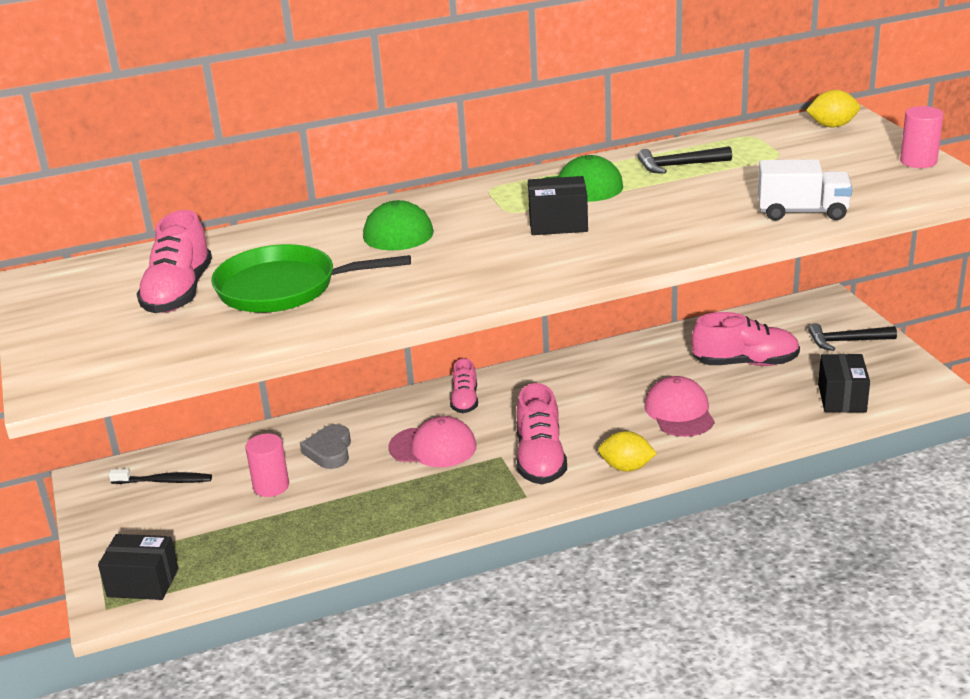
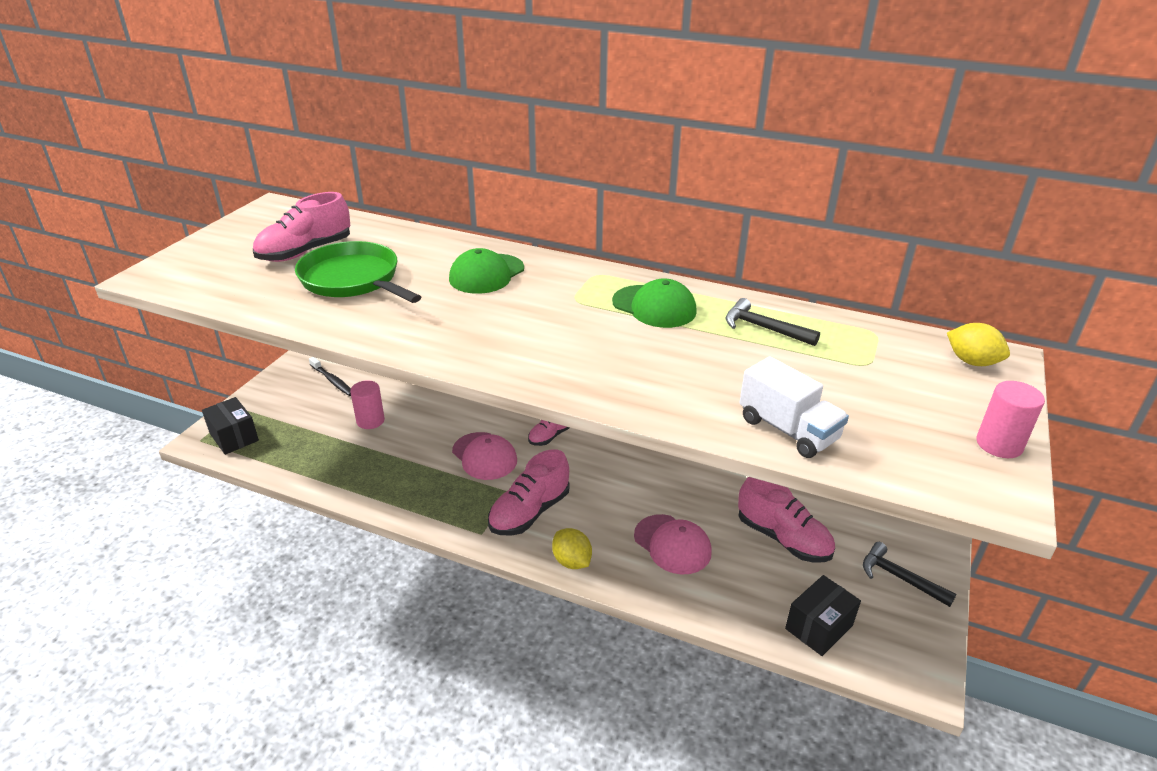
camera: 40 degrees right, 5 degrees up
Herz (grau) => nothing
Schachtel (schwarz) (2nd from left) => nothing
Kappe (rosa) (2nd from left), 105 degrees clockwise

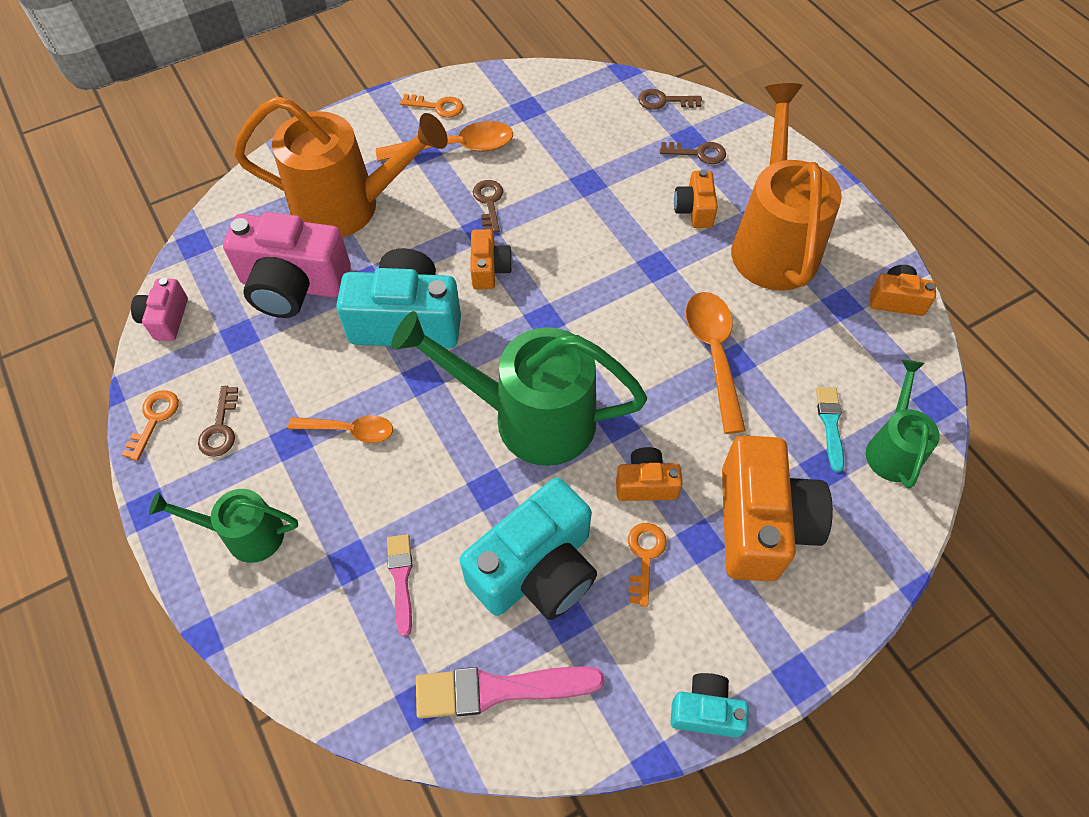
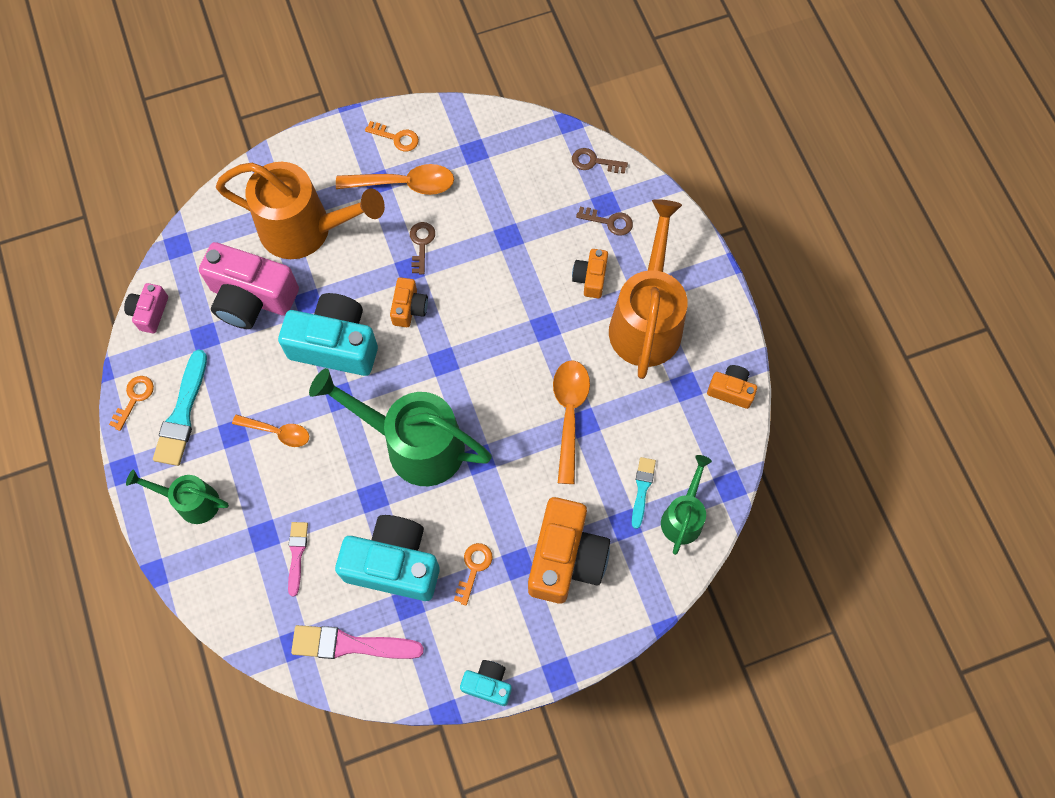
camera: 10 degrees right, 10 degrees up
Schlüssel (braun) (1st from left) => Pinsel (türkis) (1st from left)
Kamera (türkis) (2nd from left), 135 degrees counterclockwise
Kamera (orange) (2nd from left) => nothing

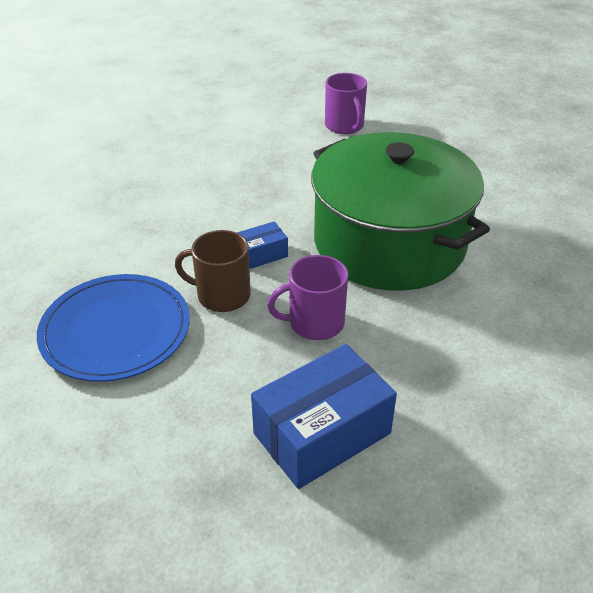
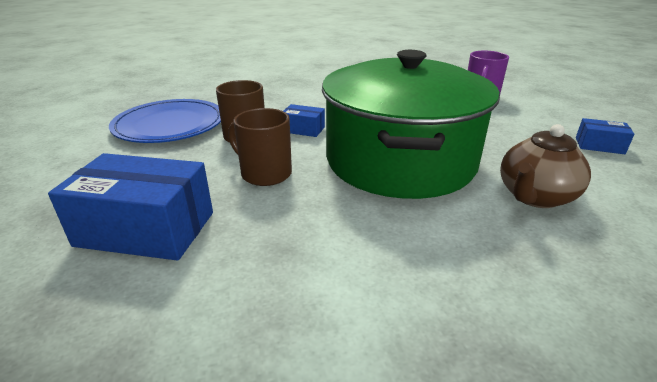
camera: 45 degrees right, 10 degrees down
Tasse (lila) (1st from left) => Tasse (braun) (2nd from left)
nothing => Teekanne (braun)
nothing => Schachtel (blau) (3rd from left)

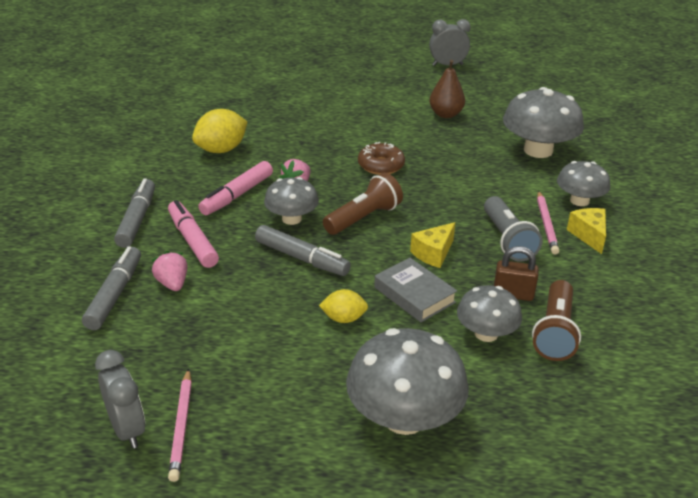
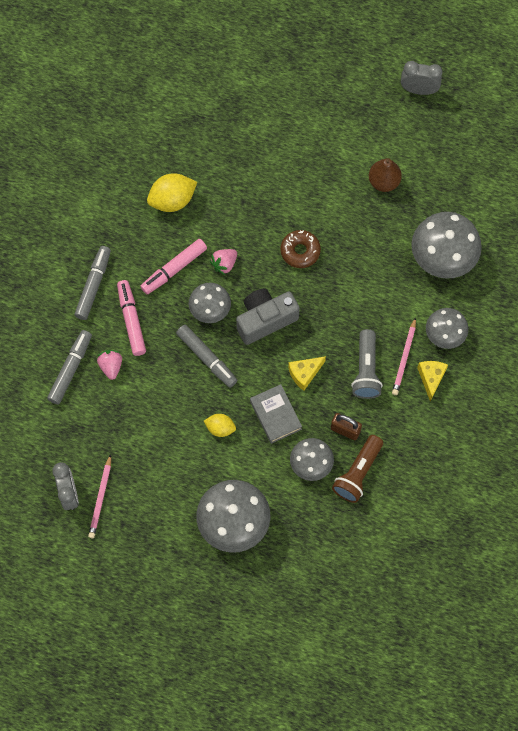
camera: 15 degrees right, 35 degrees up
Taschenlampe (braun) (1st from left) => Kamera (grau)

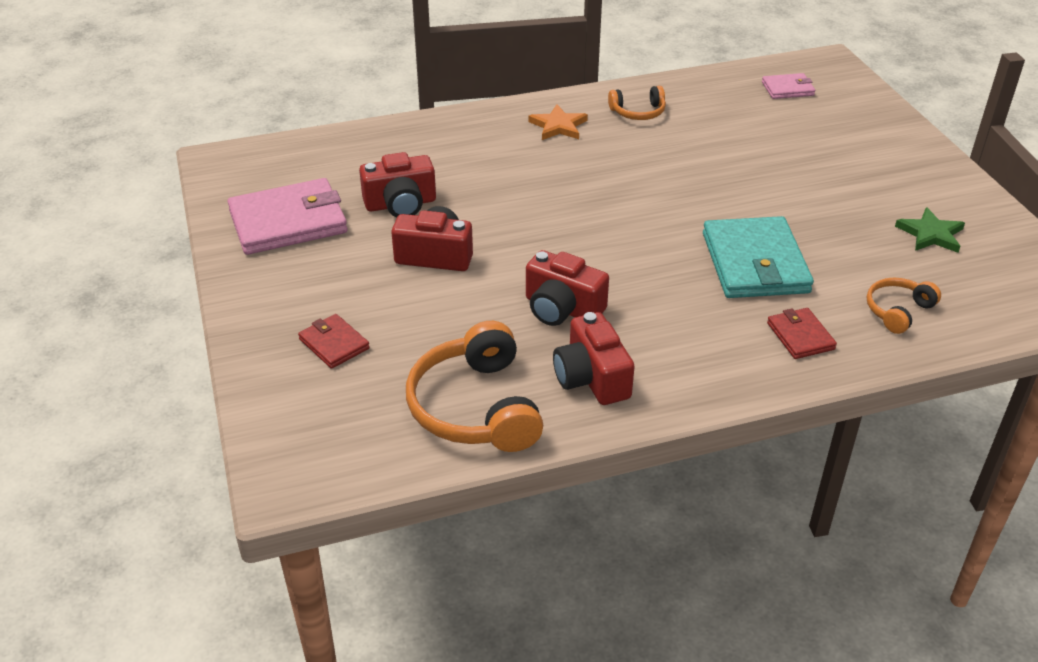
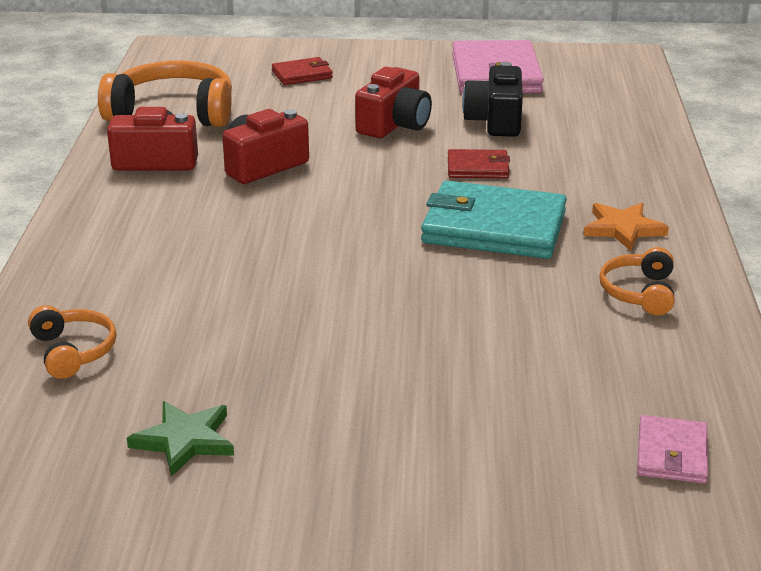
camera: 110 degrees right, 10 degrees down
Kamera (rot) (1st from left) => Kamera (schwarz)
Geldbörse (türkis), moved
Geldbörse (rot) (2nd from left), moved

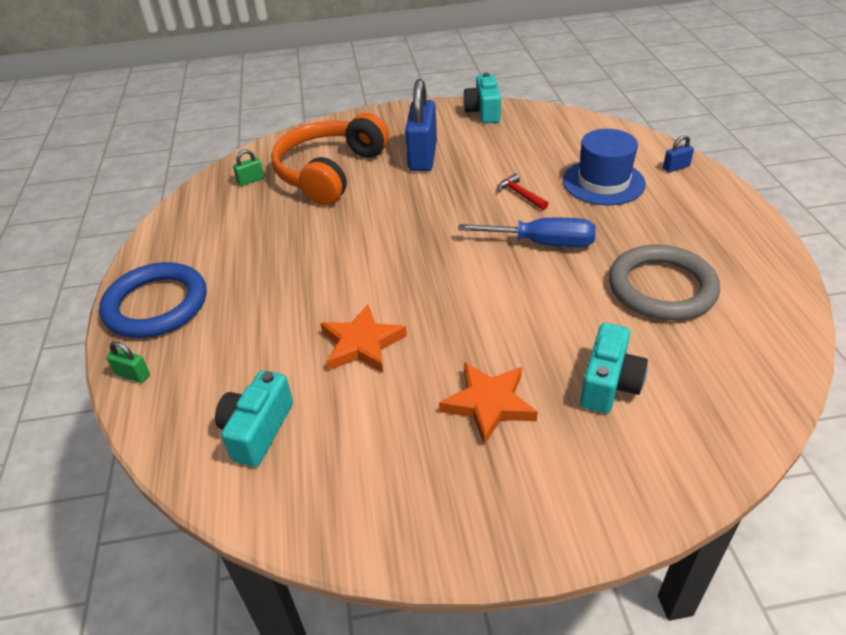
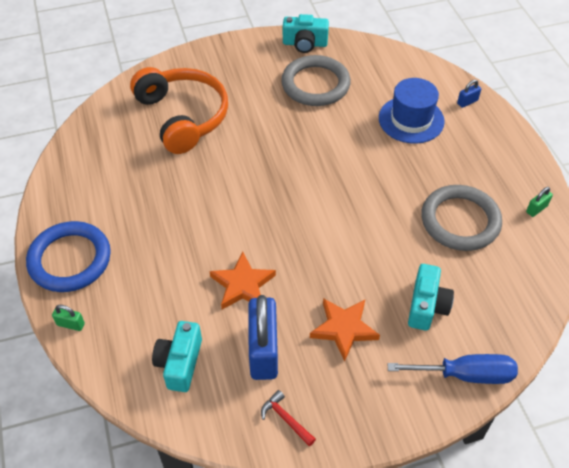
camera: 10 degrees left, 10 degrees up
Vorhängeschloss (grün) (2nd from left), moved
Kopfhörer (orange), 135 degrees clockwise
Vorhängeschloss (blau) (1st from left), moved
Schraubenzieher (blau), moved
Kamera (türkis) (2nd from left), 75 degrees counterclockwise
Hammer (rot), moved
nothing => Ring (grau) (1st from left)

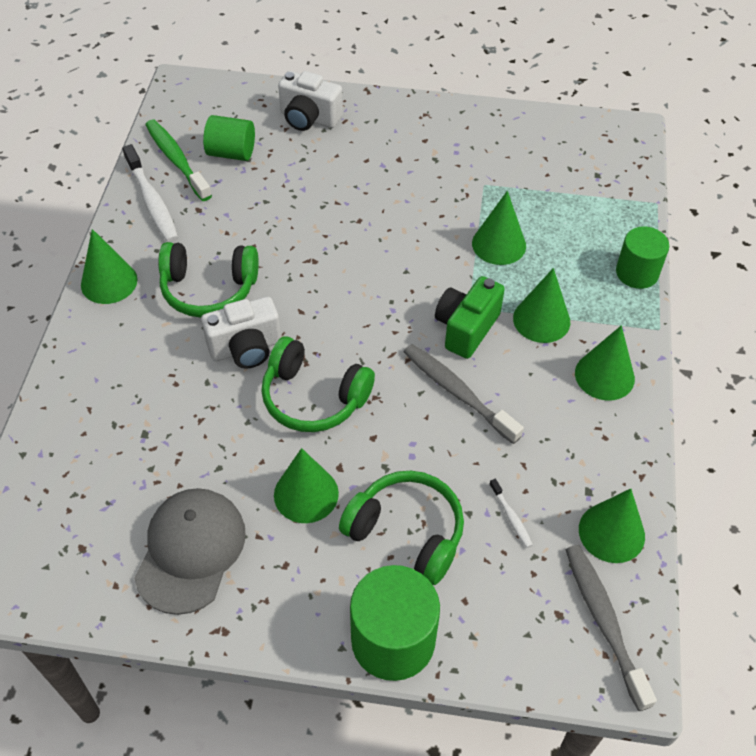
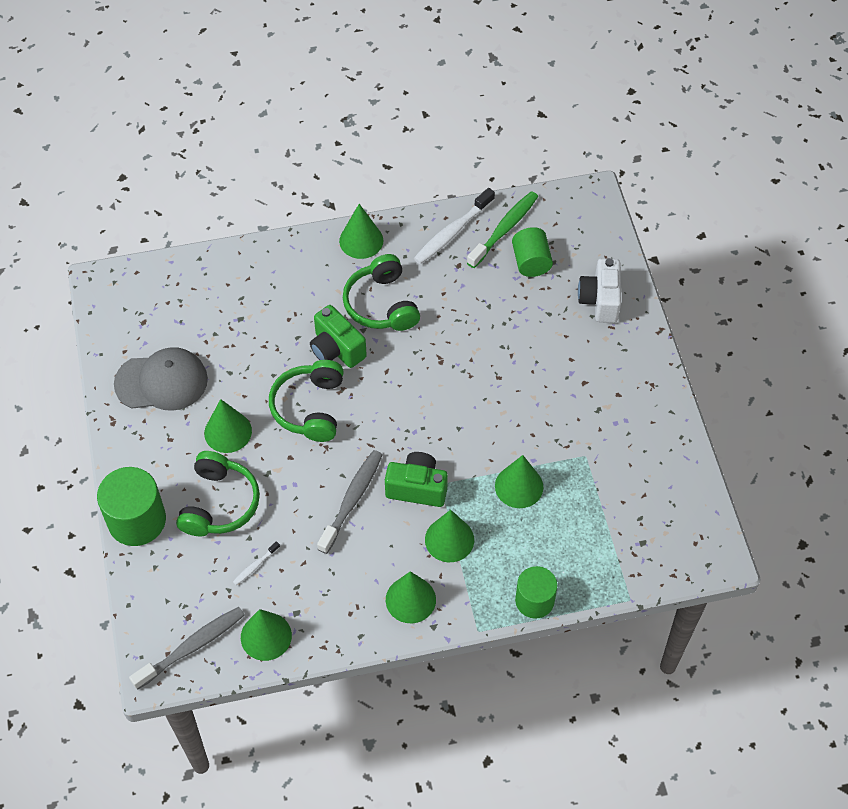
camera: 70 degrees right, 5 degrees up
Kamera (weiß) (1st from left) => Kamera (grün) (1st from left)

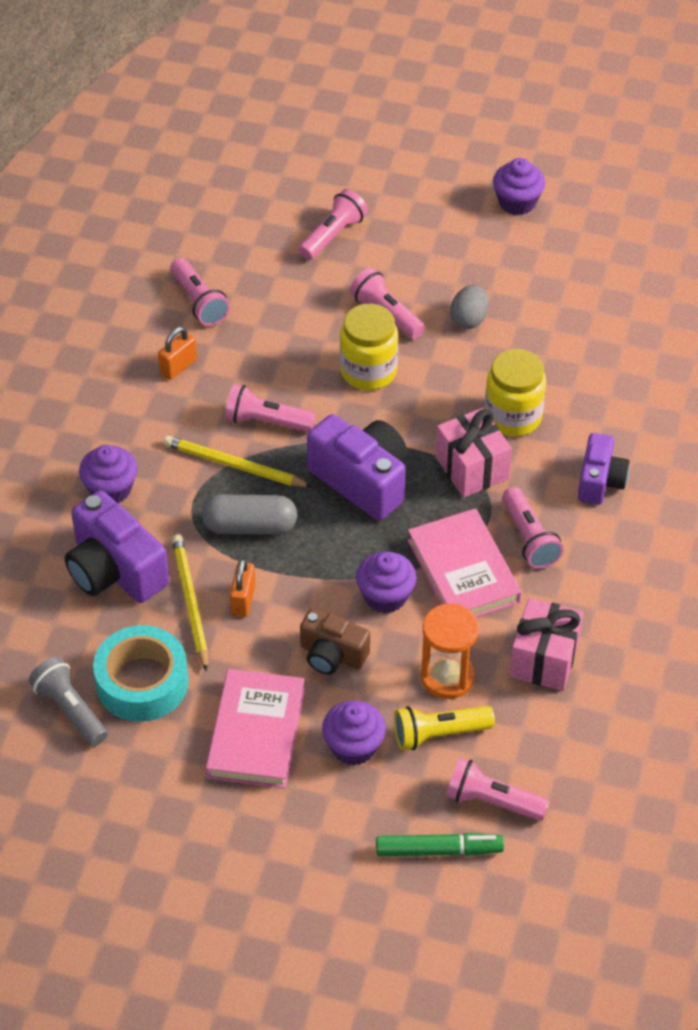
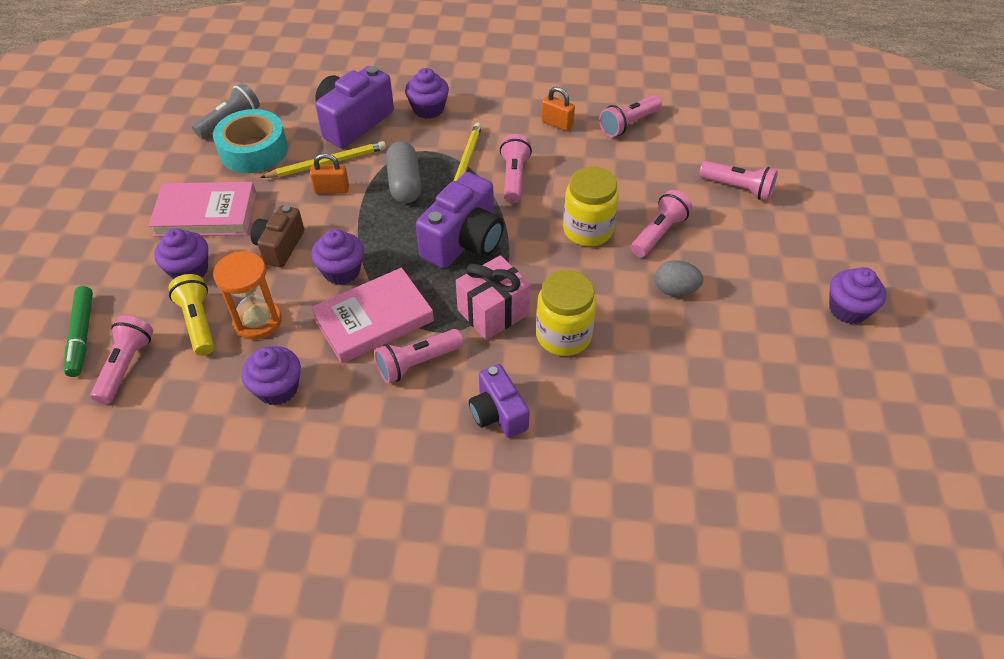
camera: 80 degrees right, 0 degrees up
Geschenk (rosa) (2nd from left) => Muffin (lila) (2nd from left)
Kamera (lila) (3rd from left), 60 degrees clockwise

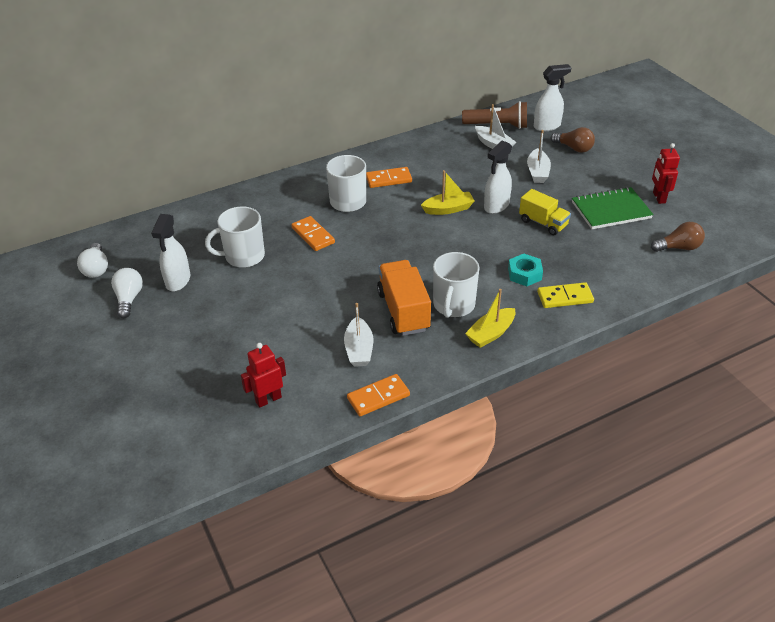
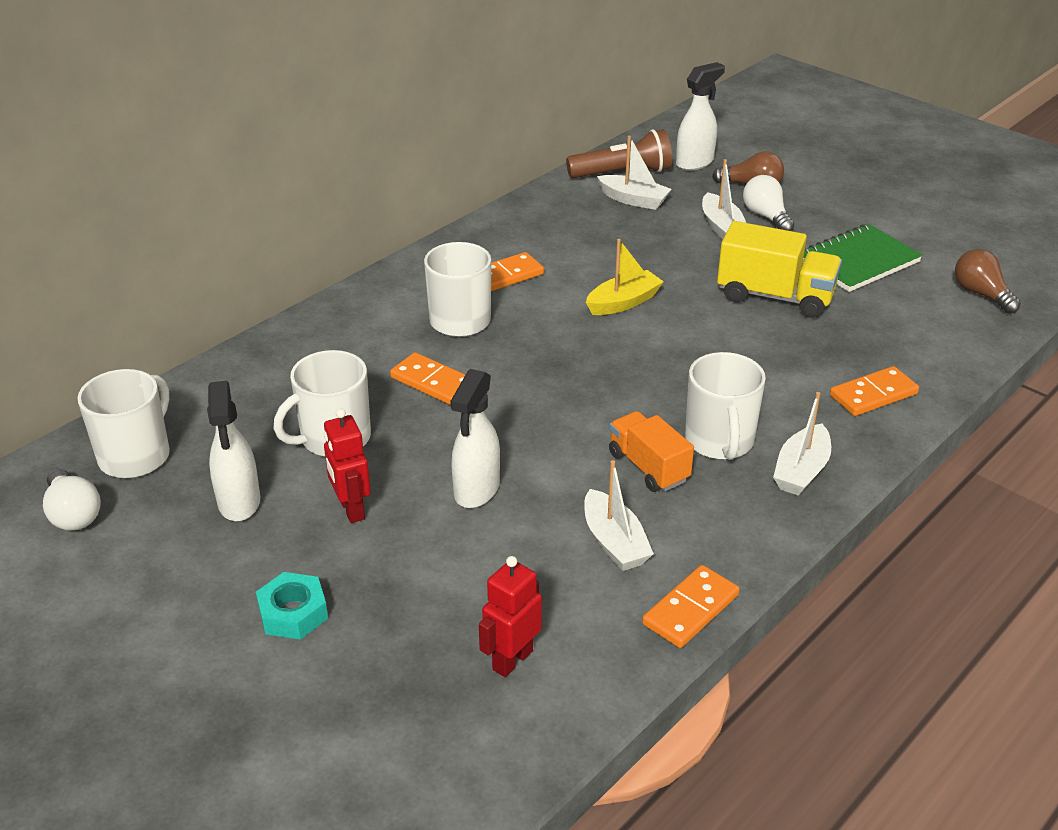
camera: 20 degrees left, 5 degrees down
Glühbirne (weiß) (2nd from left), moved
Lastwagen (orange), x0.67
Boot (gelb) (2nd from left) => Boot (weiß) (4th from left)
Sprühflasche (weiß) (2nd from left), moved
Sechskantmutter (türkis), moved
Lastwagen (gelb), x1.50
Dominostein (gelb) => Dominostein (orange) (4th from left)
Glühbirne (braun) (2nd from left), 90 degrees counterclockwise
Roboter (rot) (2nd from left in the first image) => Roboter (rot) (1st from left), moved
nothing => Tasse (weiß) (1st from left)

